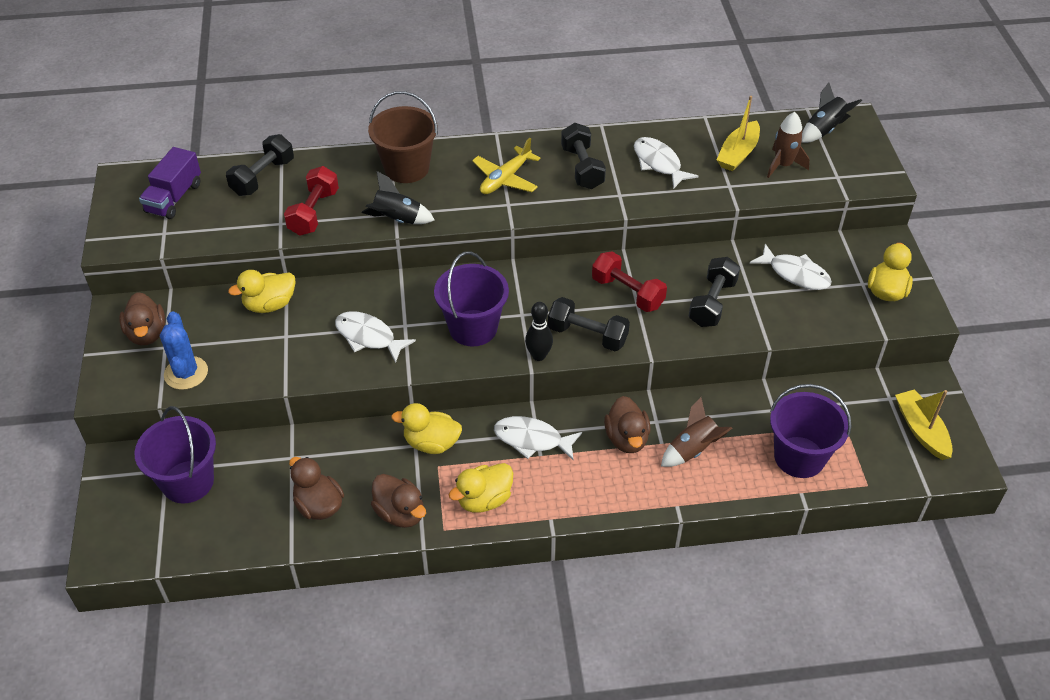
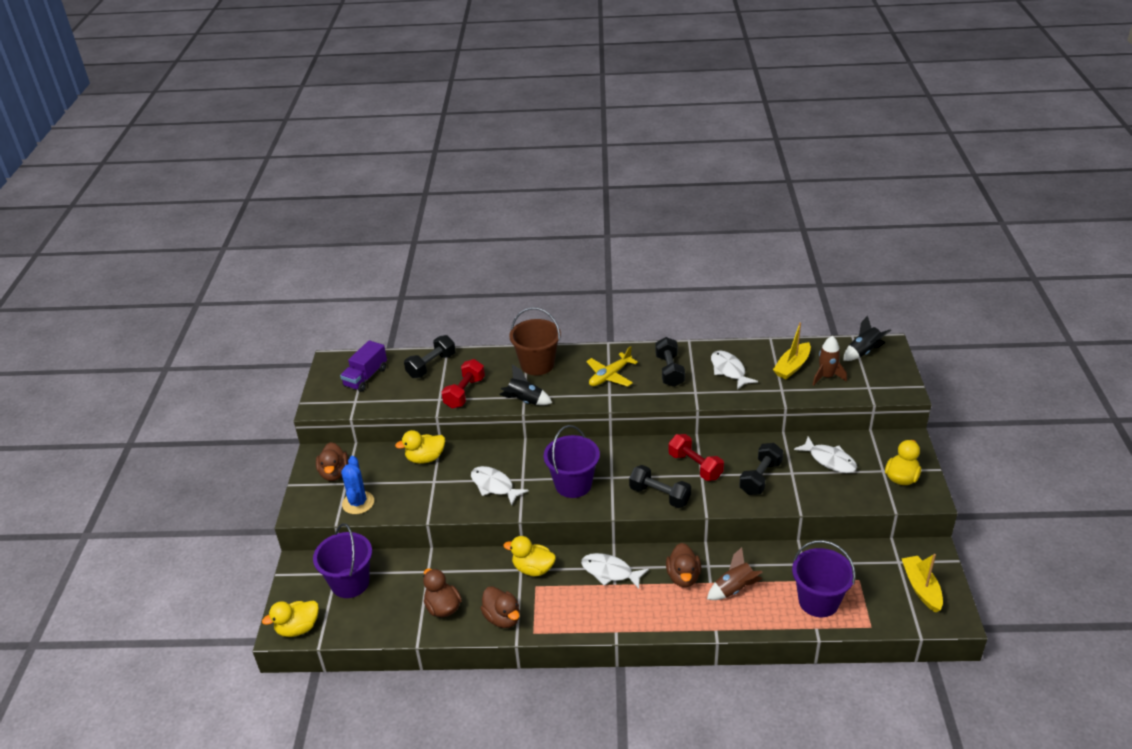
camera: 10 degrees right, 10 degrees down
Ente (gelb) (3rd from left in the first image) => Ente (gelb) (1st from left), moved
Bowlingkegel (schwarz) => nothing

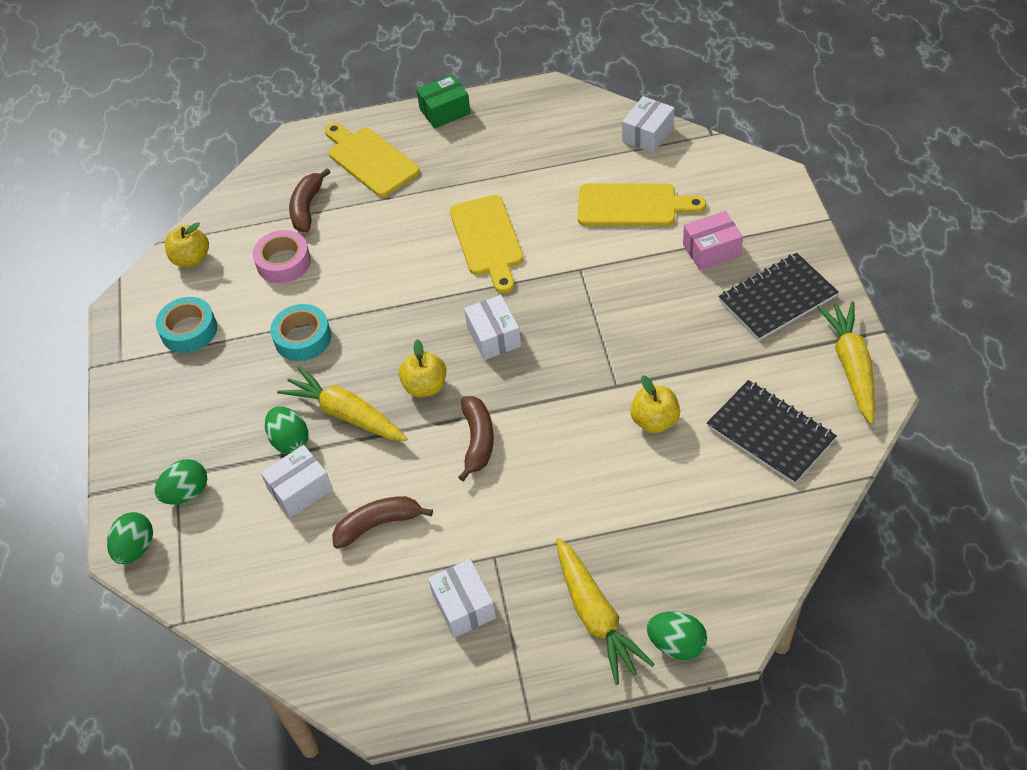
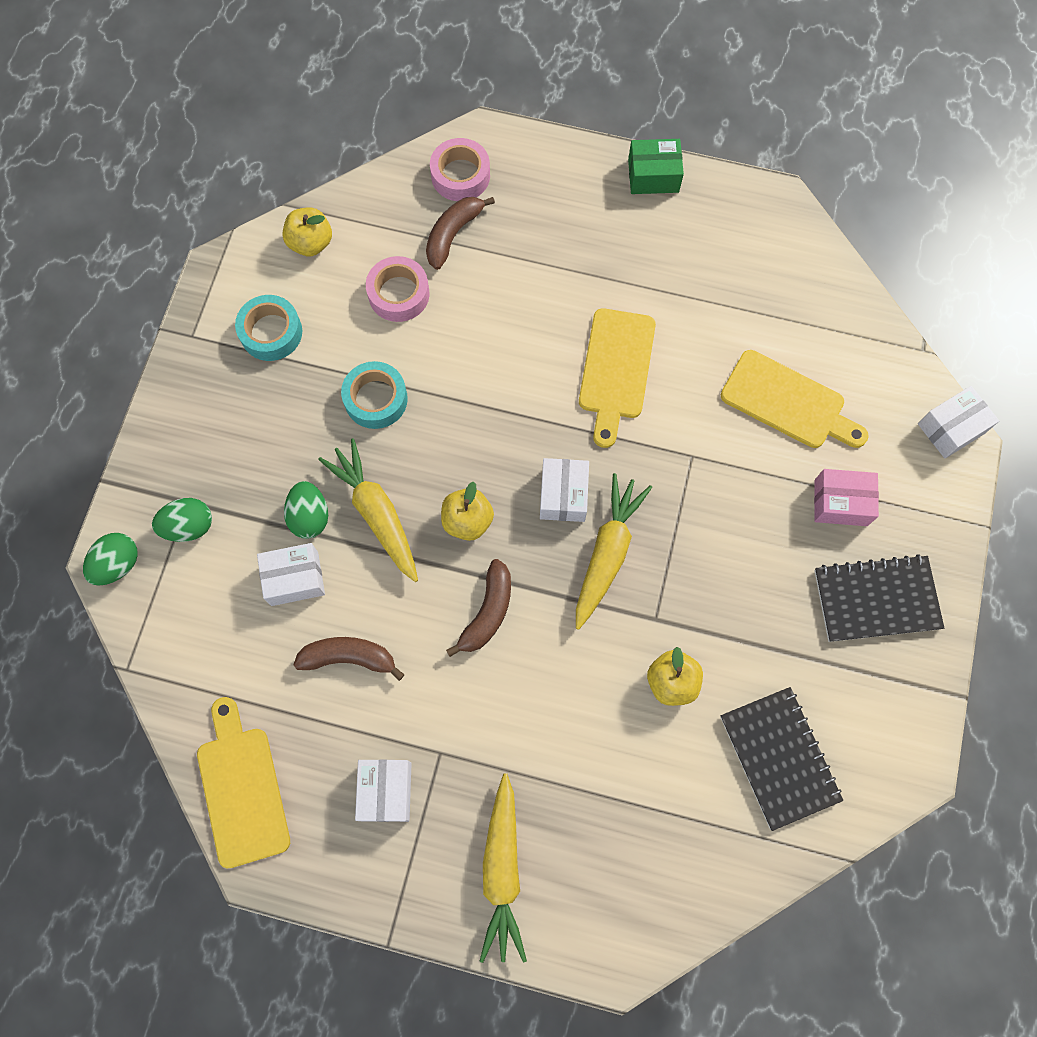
camera: 20 degrees right, 20 degrees up
Schneidebrett (gelb) (1st from left), moved
Schachtel (weiß) (4th from left), moved
Ei (grün) (4th from left) => nothing
Karotte (gelb) (3rd from left), moved
nothing => Klebeband (rosa) (2nd from left)

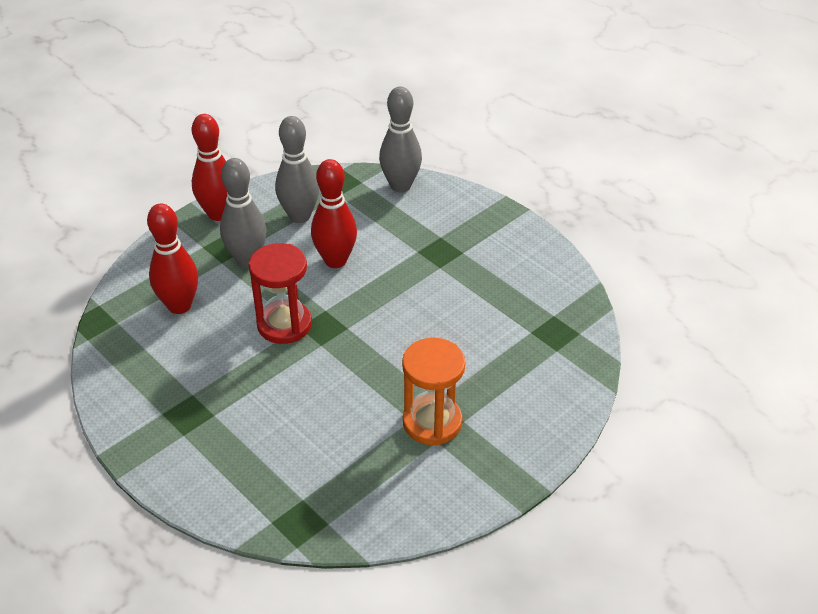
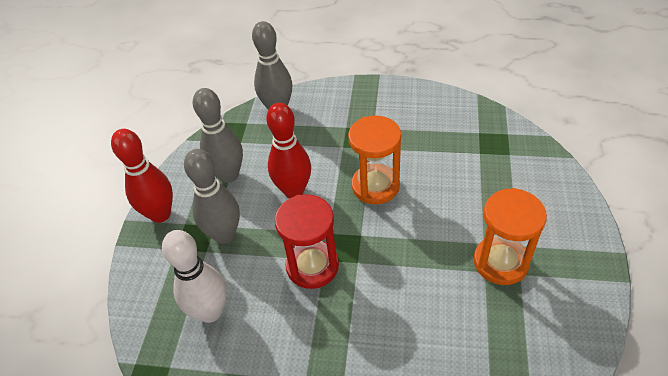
camera: 35 degrees left, 5 degrees up
Bowlingkegel (rot) (1st from left) => Bowlingkegel (weiß)
nothing => Sanduhr (orange) (1st from left)

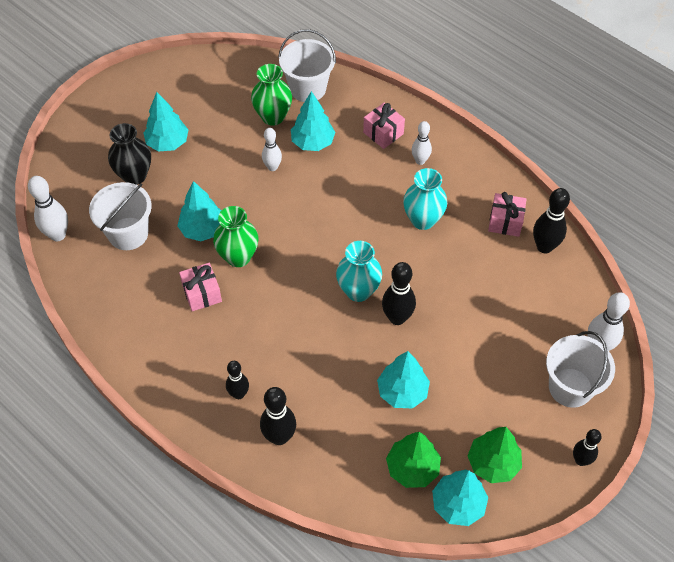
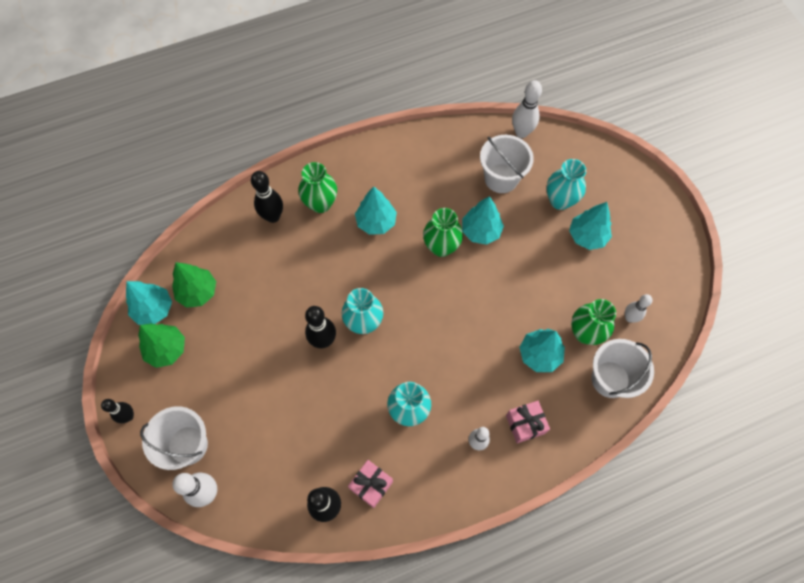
camera: 115 degrees right, 10 degrees up
Vase (schwarz) => Vase (türkis) (3rd from left)
Geschenk (rosa) (1st from left) => nothing
Bowlingkegel (schwarz) (1st from left) => Vase (grün) (1st from left)
Bowlingkegel (weiß) (2nd from left in the first image) => Bowlingkegel (weiß) (4th from left), moved
Baum (türkis) (4th from left in the first image) => Baum (türkis) (2nd from left), moved

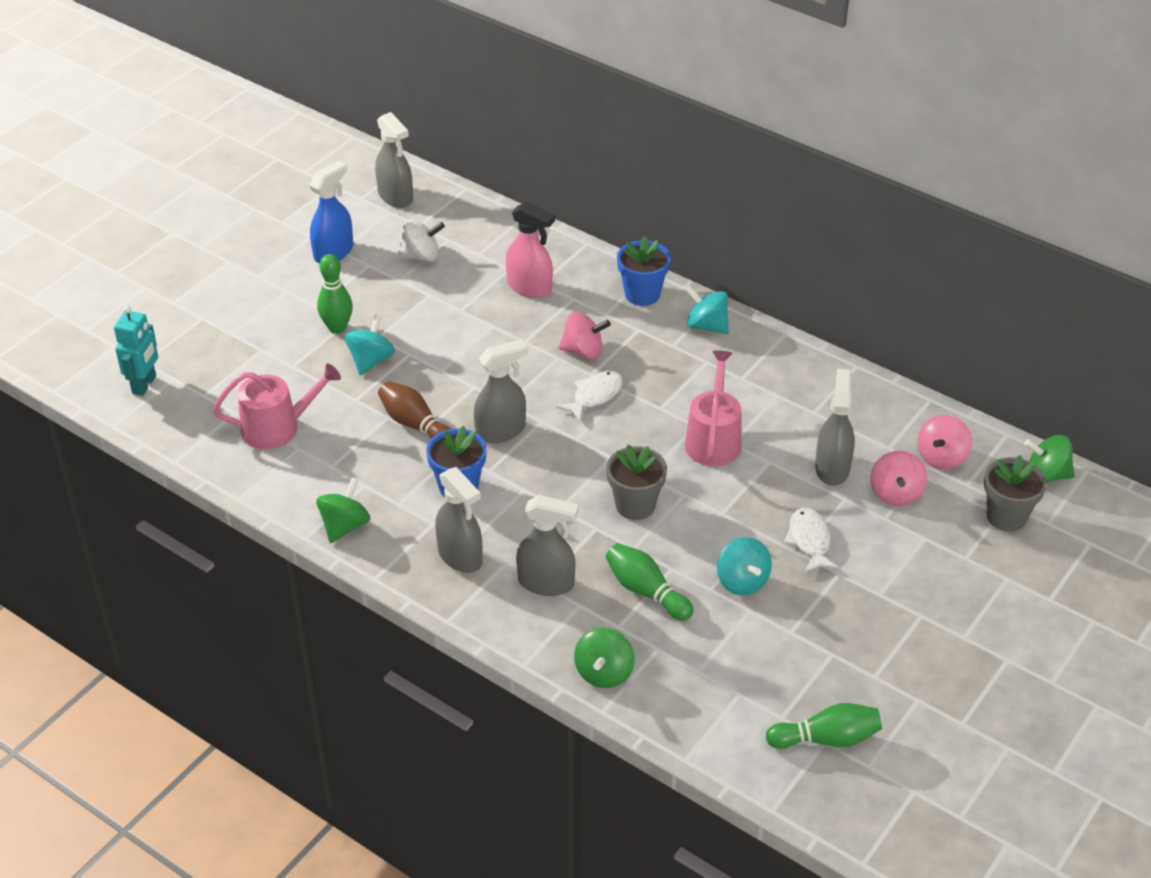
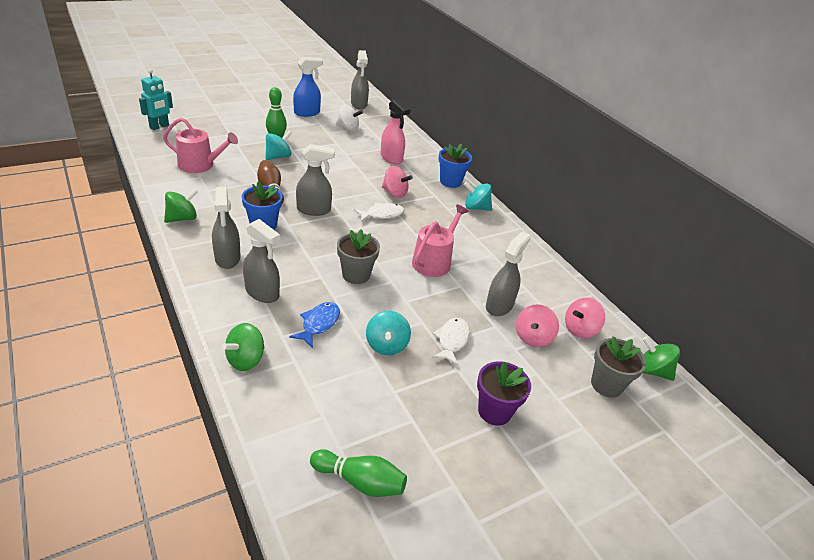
camera: 20 degrees right, 5 degrees down
Bowlingkegel (grün) (2nd from left) => Fisch (blau)
Kreisel (türkis) (2nd from left in the first image) => Kreisel (türkis) (3rd from left), 45 degrees counterclockwise
nothing => Blumentopf (lila)

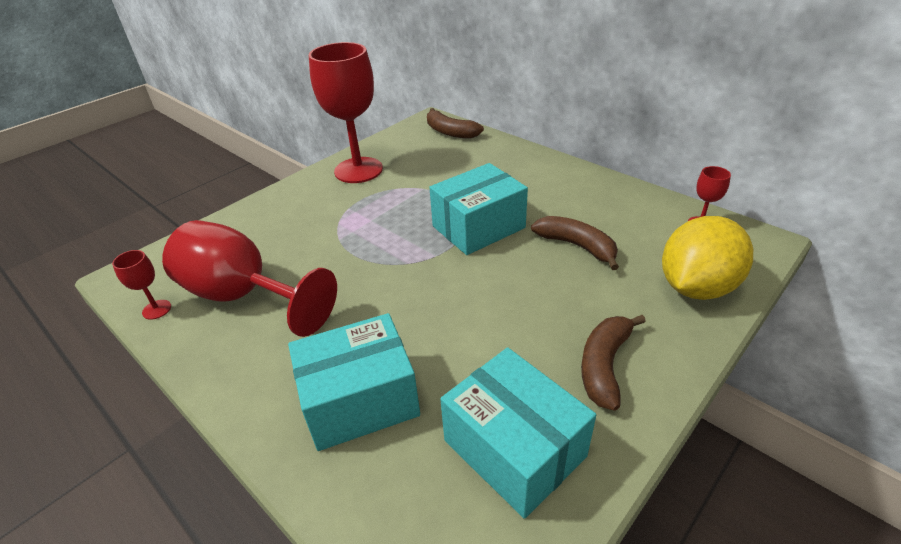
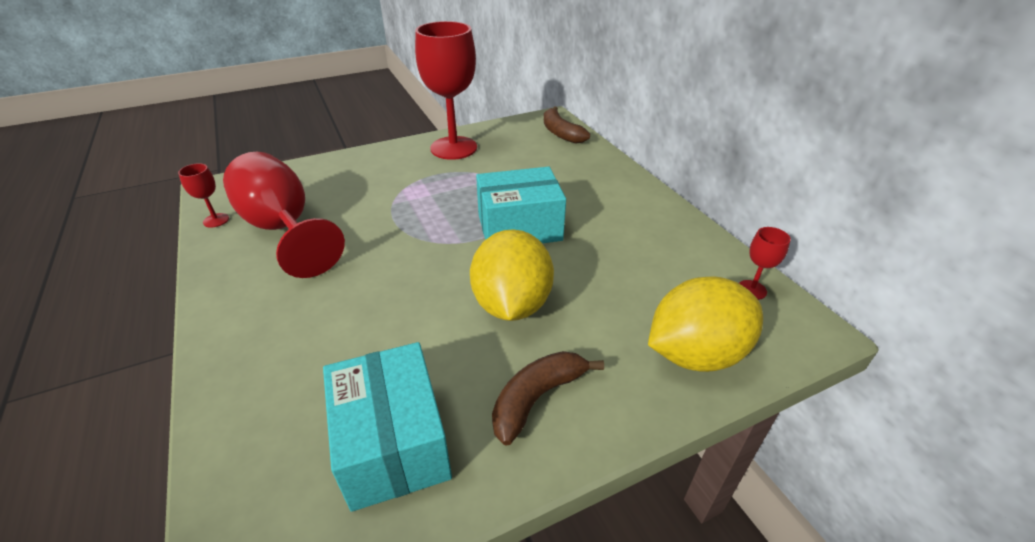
camera: 20 degrees right, 0 degrees up
Schachtel (türkis) (1st from left) => nothing
Banane (braun) (2nd from left) => nothing
nothing => Zitrone (gelb) (1st from left)

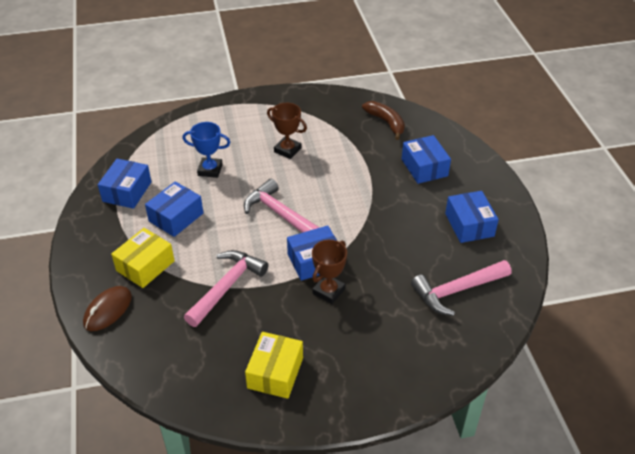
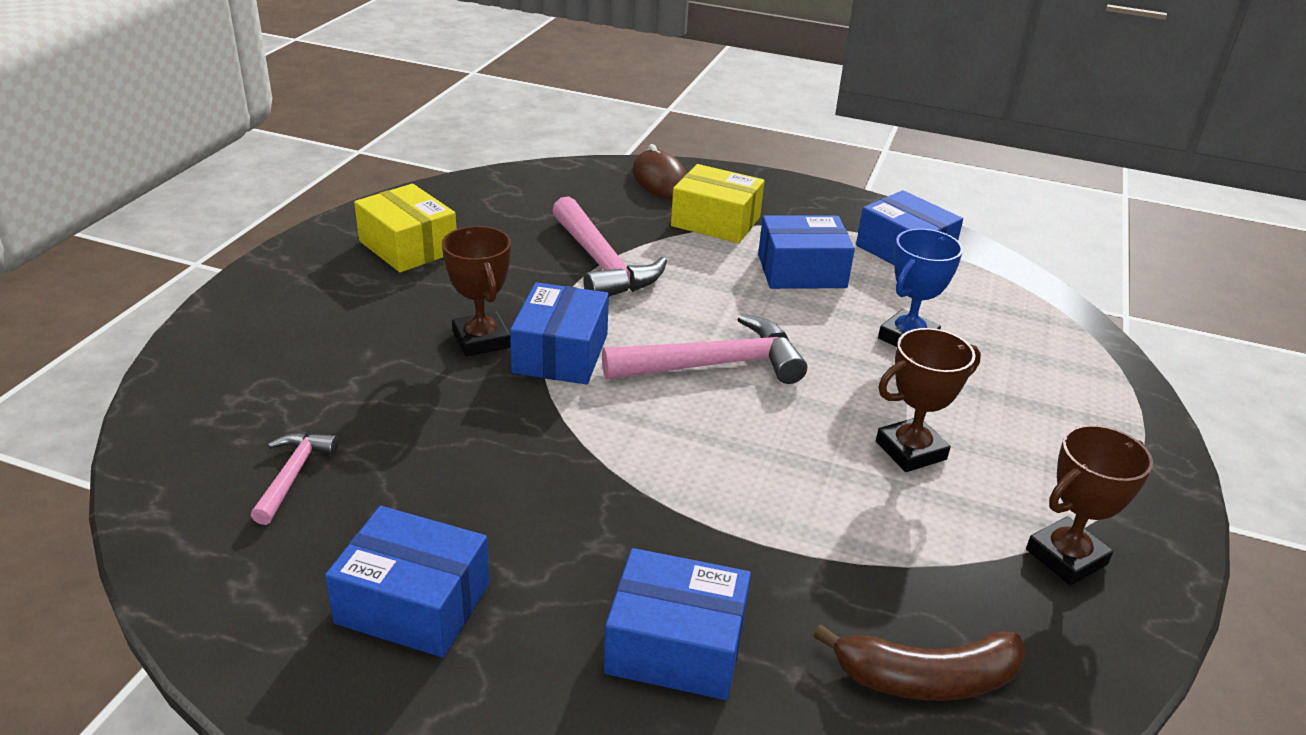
camera: 120 degrees right, 10 degrees down
Schachtel (gelb) (1st from left in the first image) => Schachtel (gelb) (2nd from left), 45 degrees counterclockwise
Schachtel (blau) (2nd from left in the first image) => Schachtel (blau) (4th from left), 75 degrees counterclockwise
Hammer (rosa) (3rd from left in the first image) => Hammer (rosa) (1st from left), x0.54
nothing => Pokal (braun) (3rd from left)

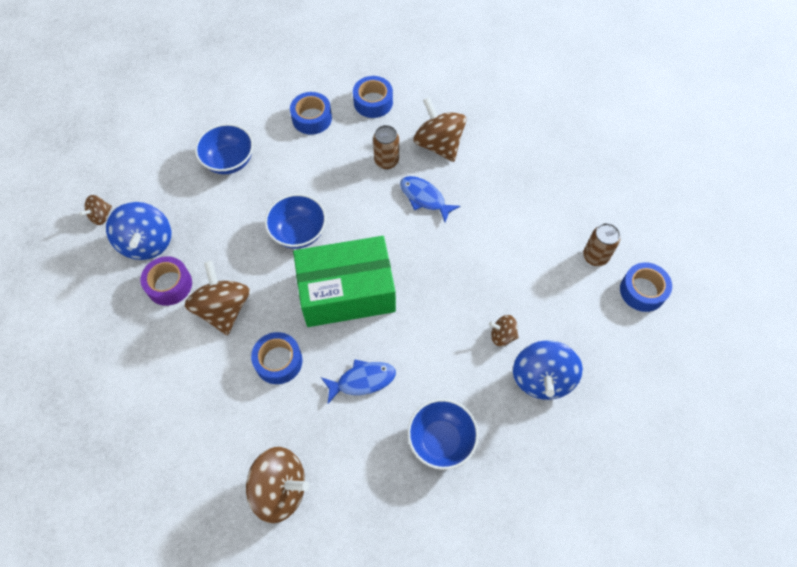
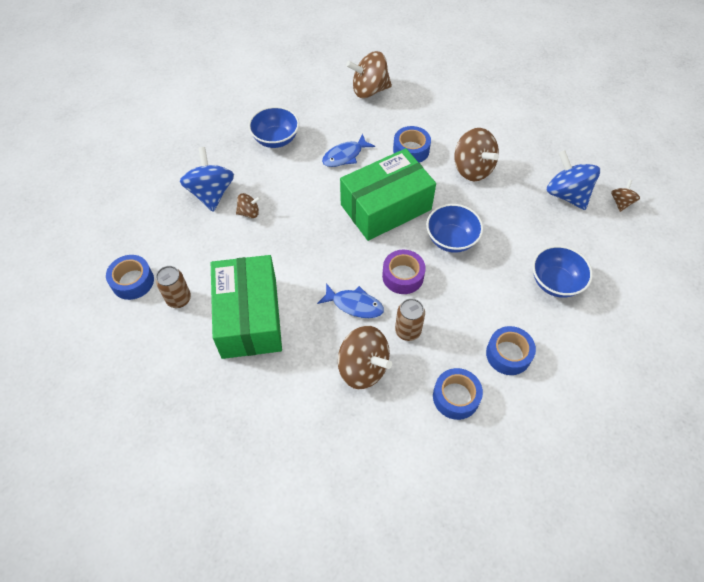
camera: 160 degrees right, 5 degrees down
Klebeband (lila), moved
nothing => Schachtel (grün) (1st from left)

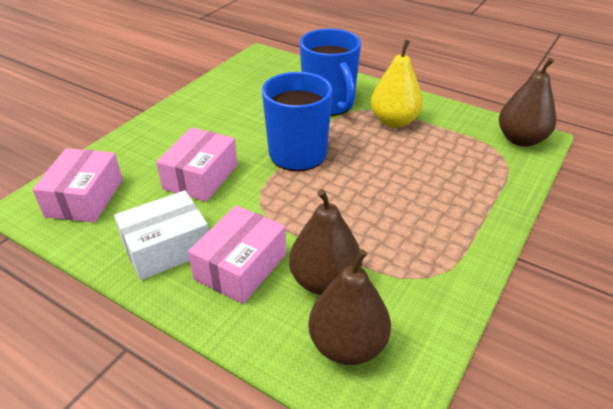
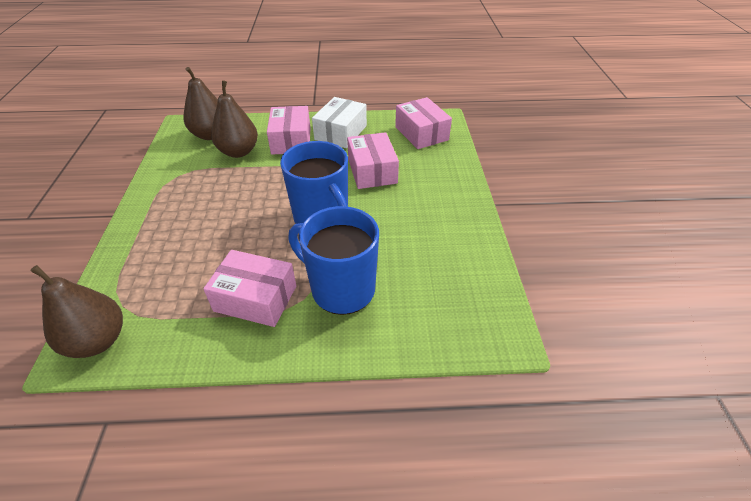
camera: 145 degrees right, 5 degrees up
Birne (gelb) => Schachtel (rosa) (1st from left)

